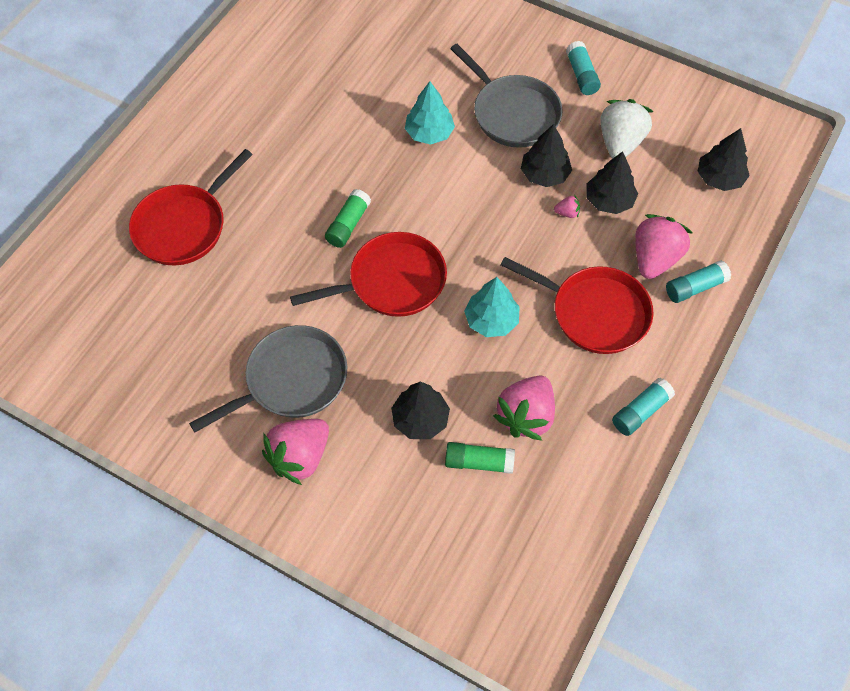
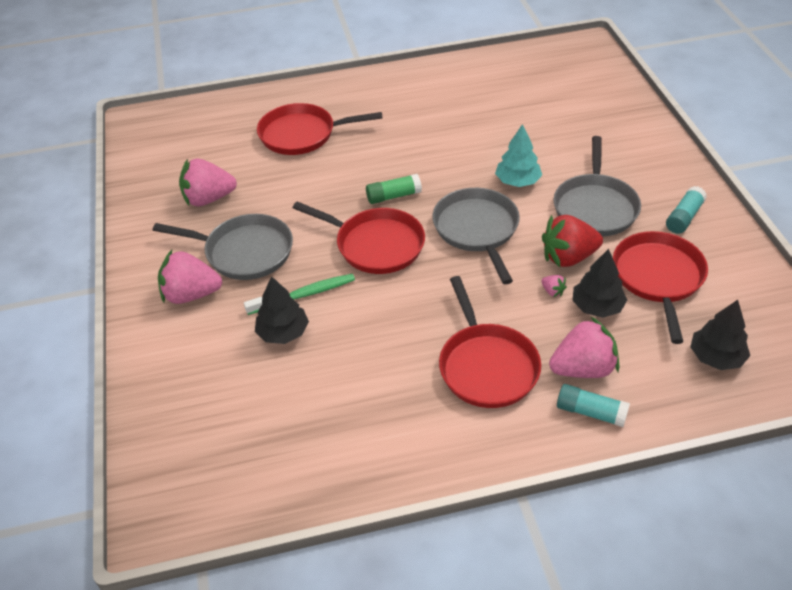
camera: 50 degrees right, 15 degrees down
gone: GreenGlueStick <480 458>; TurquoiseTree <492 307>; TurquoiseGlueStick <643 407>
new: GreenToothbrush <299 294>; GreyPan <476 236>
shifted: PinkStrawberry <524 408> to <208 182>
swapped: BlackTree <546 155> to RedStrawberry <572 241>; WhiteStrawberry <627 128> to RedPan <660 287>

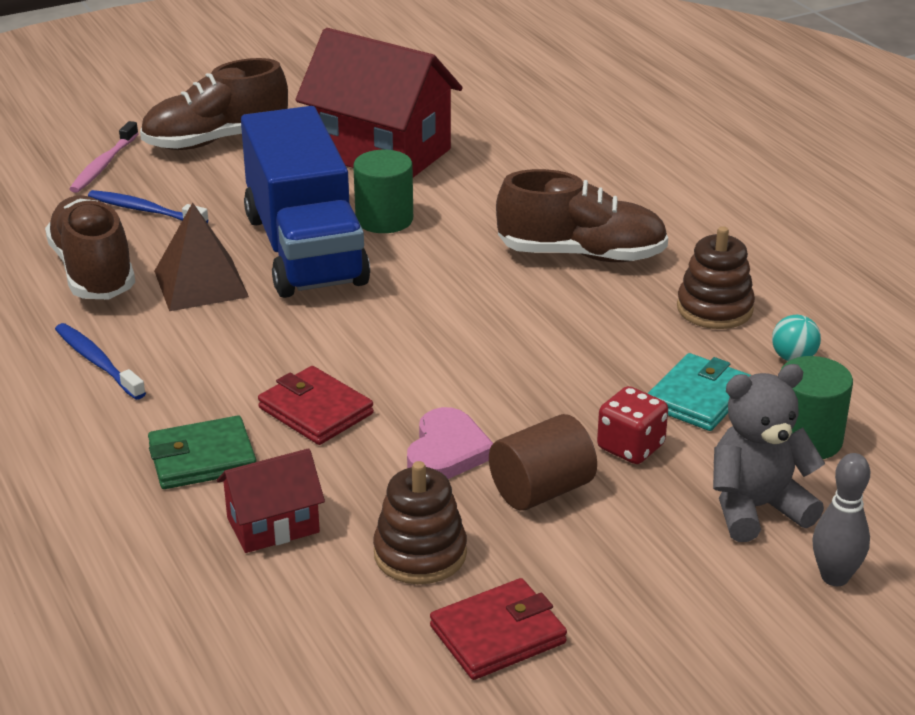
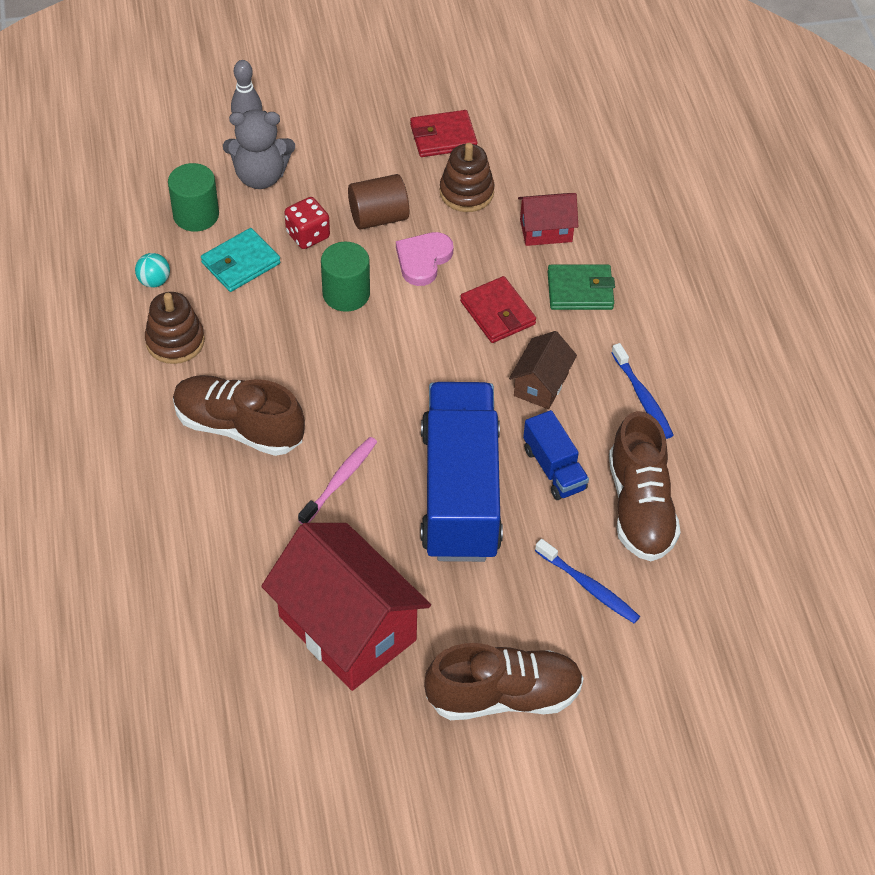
camera: 165 degrees left, 20 degrees up
new: BrownHouse <543 370>
shifted: PinkToothbrush <104 157> to <337 480>; GreenCylinder <383 191> to <345 277>
swapped: BrownPyramid <201 256> to BlueTruck <556 455>

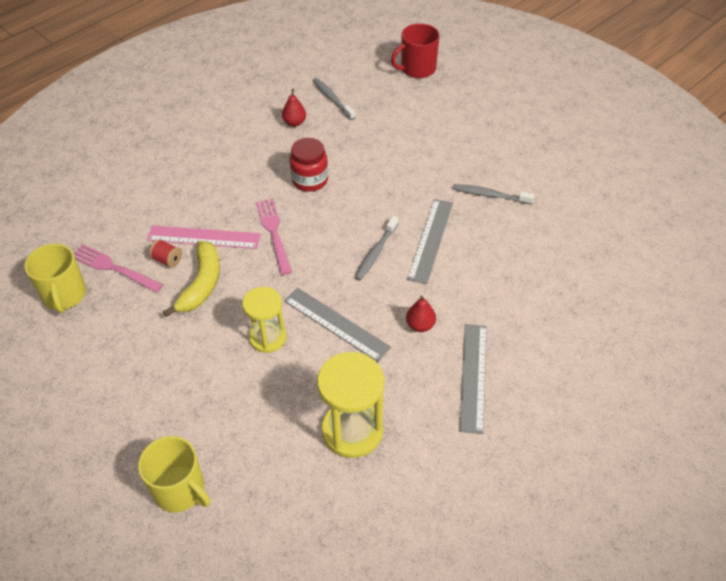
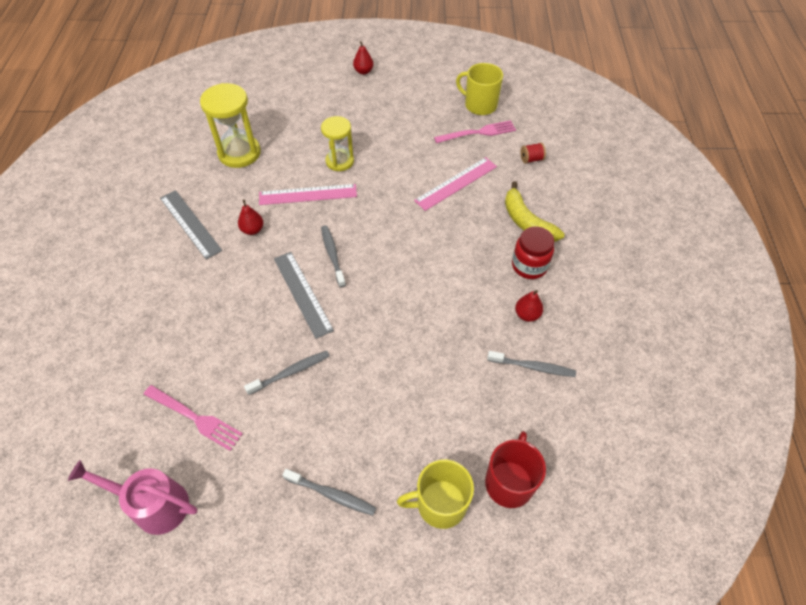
camera: 135 degrees right, 5 degrees up
new: PinkWateringCan <132 497>; GreyToothbrush <329 492>; RedPear <363 58>
shifted: YellowMug <174 474> to <435 494>; RedSpool <165 253> to <533 153>; YellowBanana <191 279> to <535 211>; PinkFork <274 237> to <193 418>; RedJar <309 165> to <533 252>
repainted: GreyRuler <337 325> to PinkRuler <308 194>

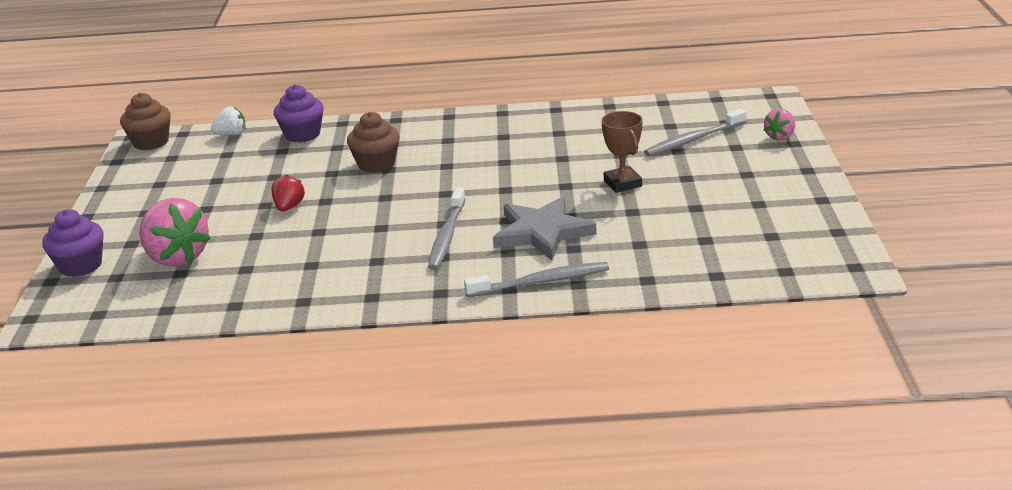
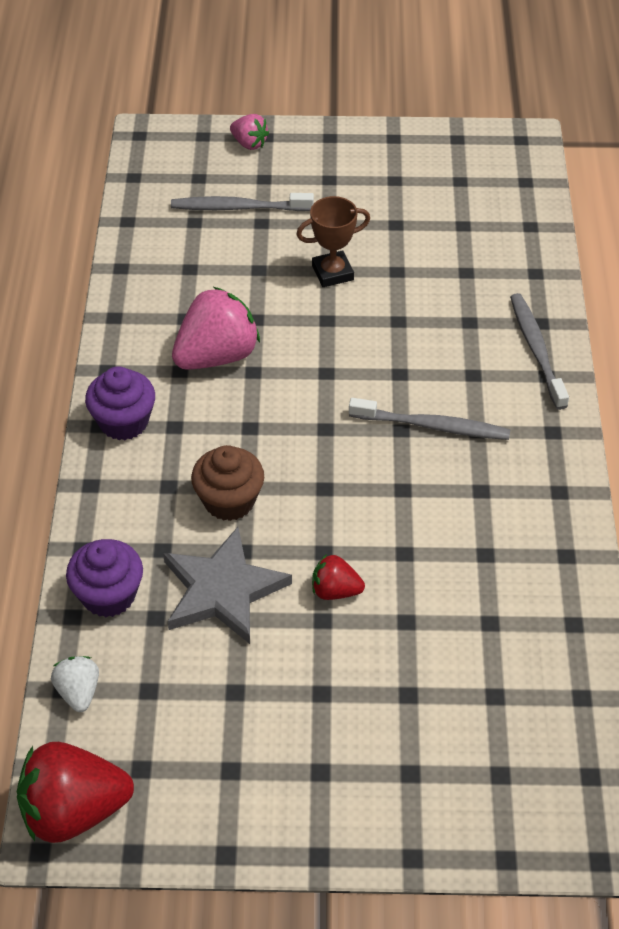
camera: 90 degrees left, 20 degrees up
shifted: PurpleCupcake <73 243> to <120 403>; PinkStrawberry <175 232> to <216 328>; GreyStar <545 228> to <227 585>
swapped: BrownCupcake <145 121> to RedStrawberry <75 792>
rotated: GreyToothbrush <695 132> = <242 202> 120 degrees clockwise

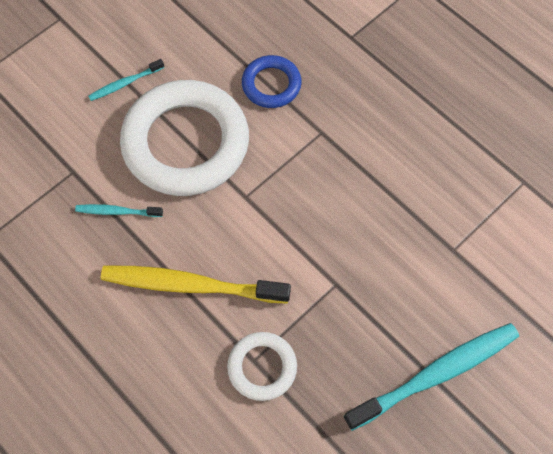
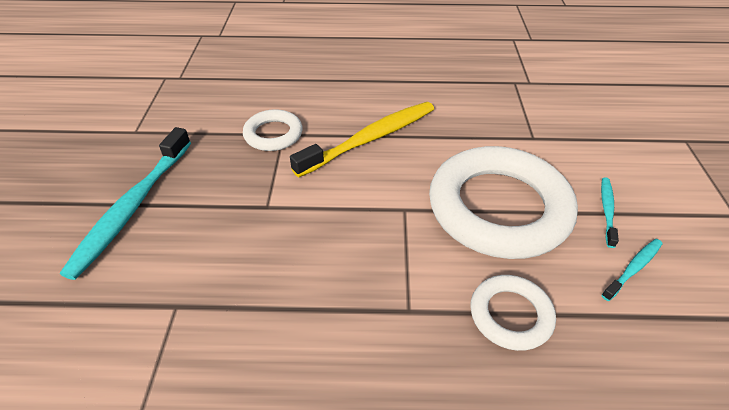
camera: 135 degrees right, 20 degrees down
shifted: TurquoiseToothbrush <119 210> to <632 270>
repainted: BlueRing <272 81> to WhiteRing <513 313>

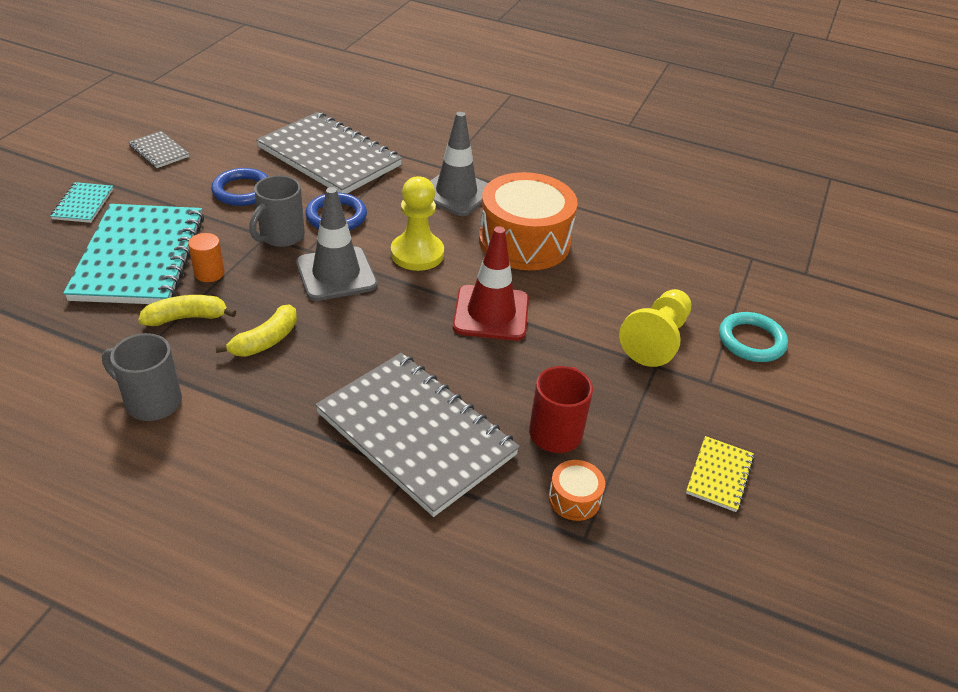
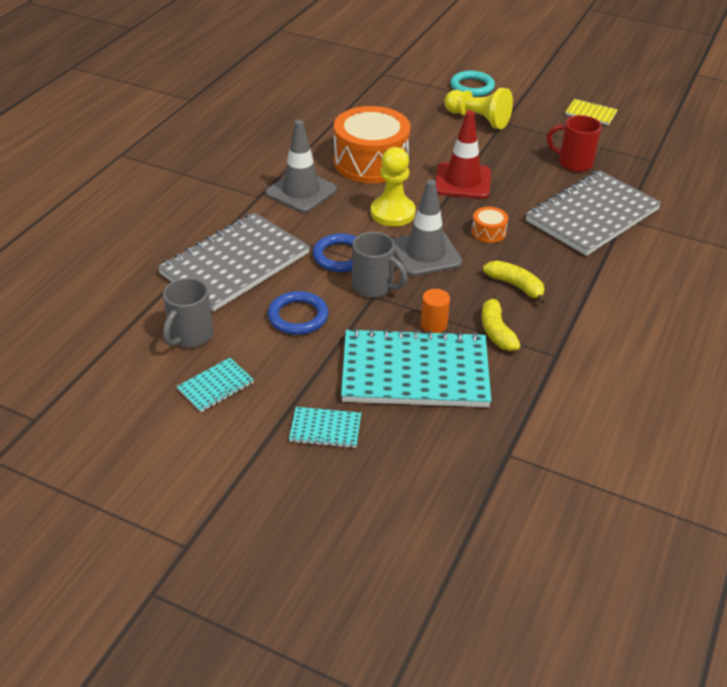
camera: 85 degrees left, 0 degrees up
shifted: GreyMug <142 377> to <188 313>; OrangeDrum <576 490> to <490 225>
repainted: GreyNotebook <159 149> to TurquoiseNotebook <215 385>

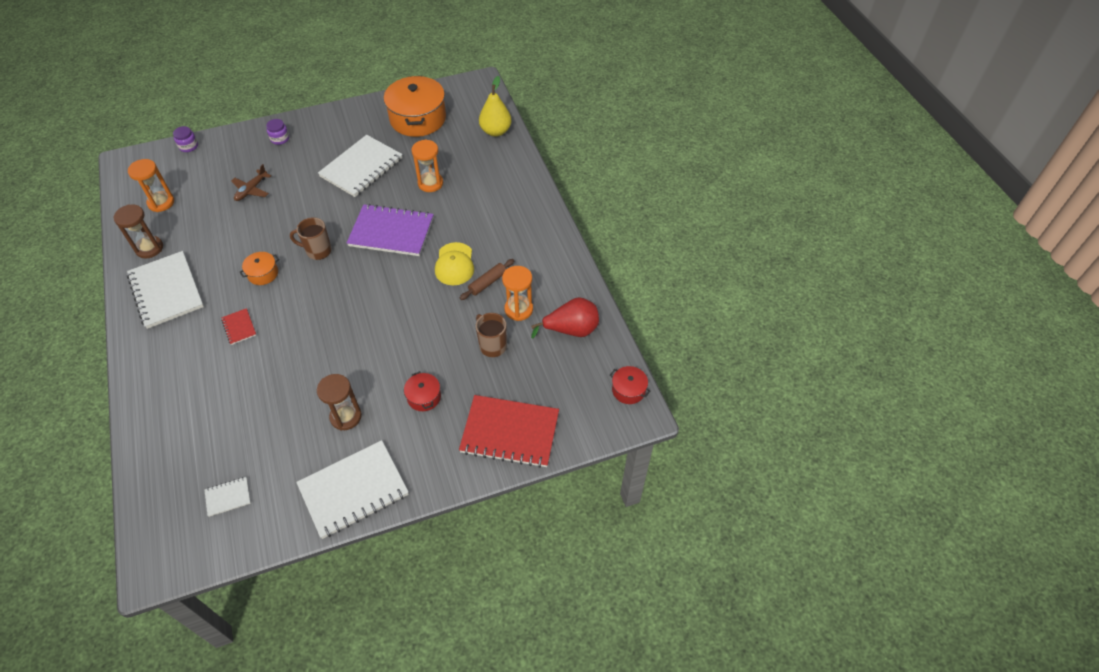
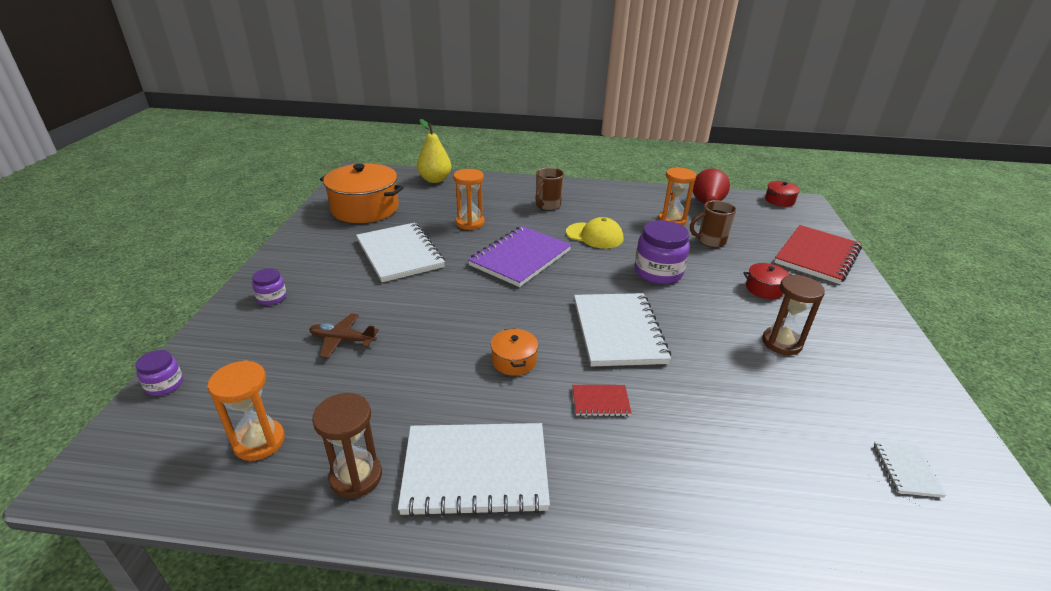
camera: 65 degrees left, 20 degrees down
gone: BrownRollingPin <487 279>
new: PurpleJar <662 252>
shifted: BrownMug <311 238> to <549 189>; WhiteNotebook <352 489> to <622 329>
rotated: BrownPlane <251 182> = <344 335> 135 degrees clockwise

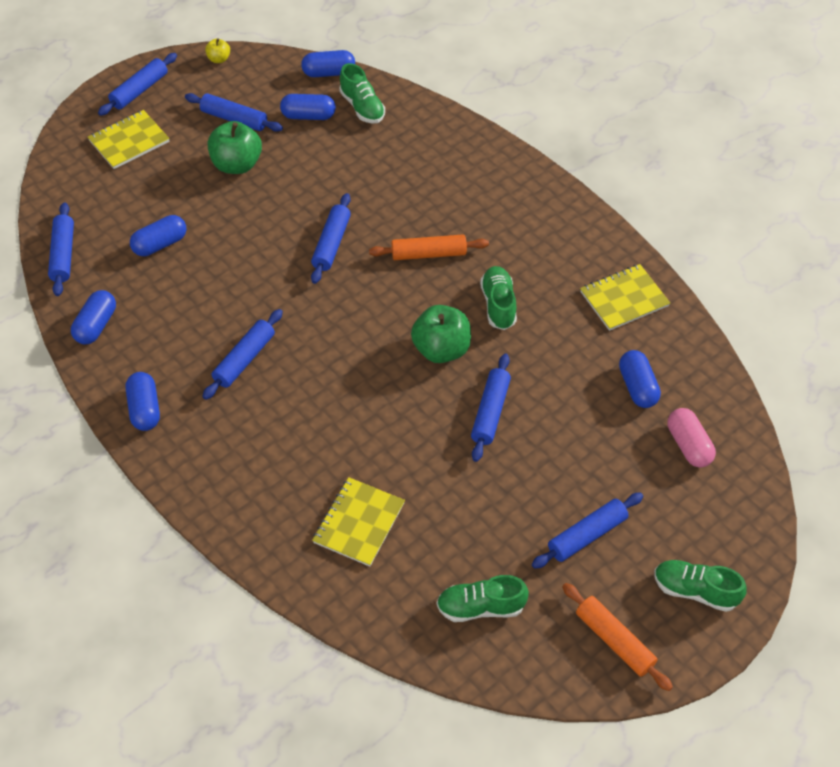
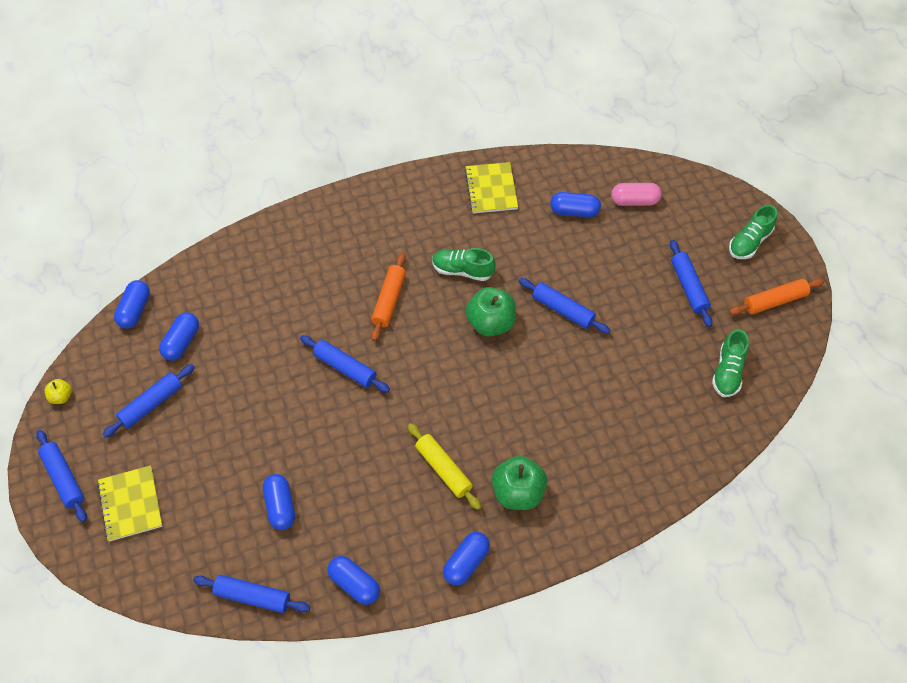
camera: 70 degrees left, 5 degrees up
gone: YellowNotebook <358 522>; GreenShoe <362 93>
shifted: GreenApple <235 147> to <519 483>
repainted: BlueRollingPin <242 354> to YellowRollingPin <444 466>
rotated: BlueCapsule <142 401> = <466 559> 60 degrees counterclockwise

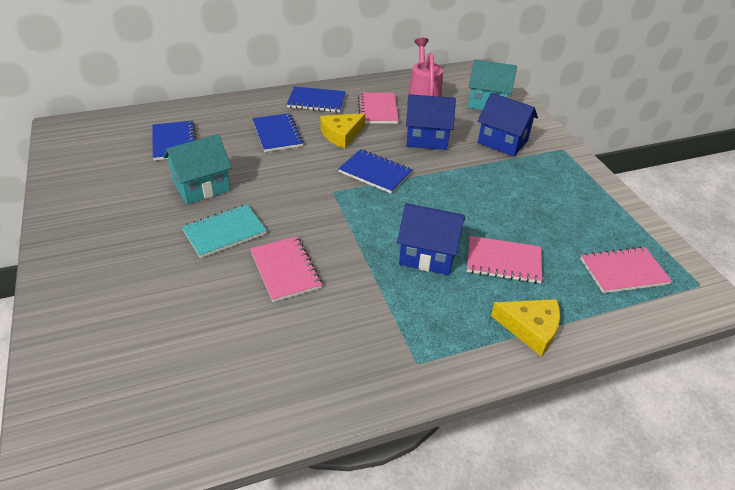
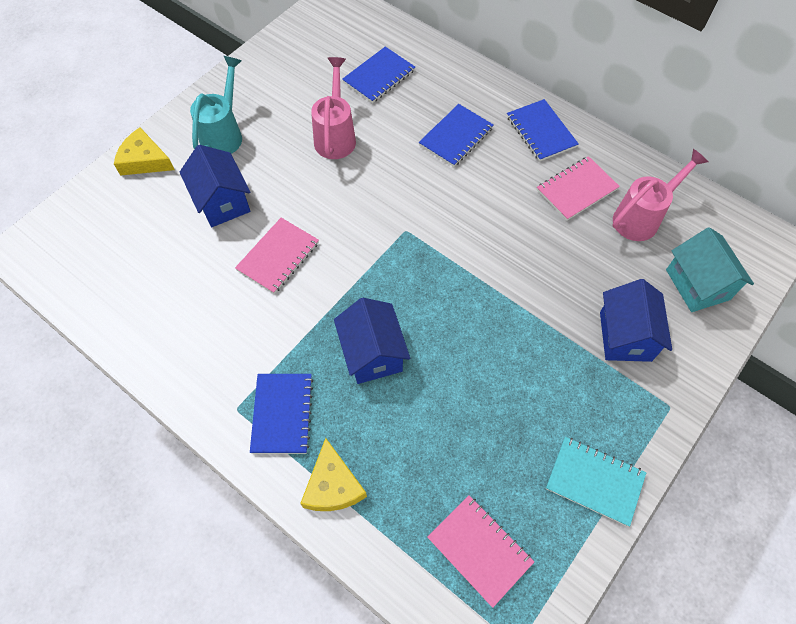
camera: 60 degrees right, 20 degrees up
gone: PinkNotebook <504 260>
new: TurquoiseWateringCan <216 105>
shifted: TurquoiseNotebook <224 231> to <596 482>; YellowCheese <342 130> to <144 151>; BlueNotebook <375 171> to <282 414>; BlueHouse <431 122> to <215 186>
swapped: TurquoiseHouse <197 169> to PinkWateringCan <333 108>

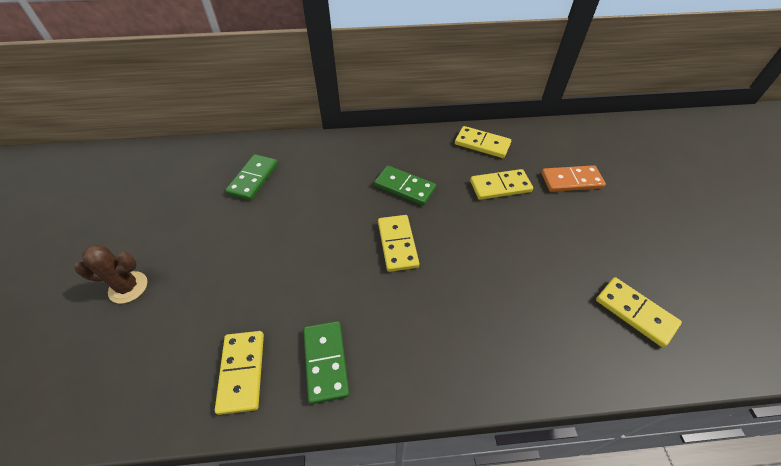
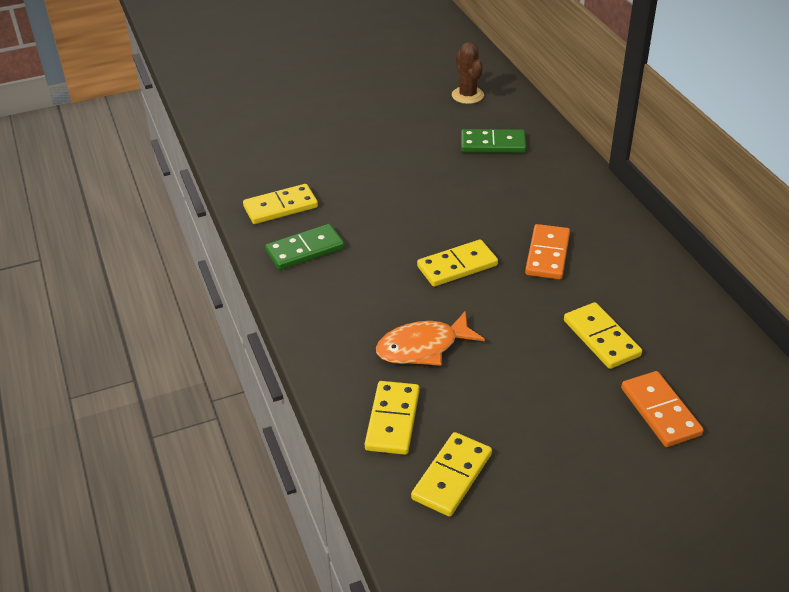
camera: 75 degrees right, 10 degrees down
new: OrangeFish <430 338>
shifted: BrownCactus <111 274> to <468 73>; YellowDomino <483 142> to <392 418>
repainted: GreenDomino <405 186> to OrangeDomino <547 252>

